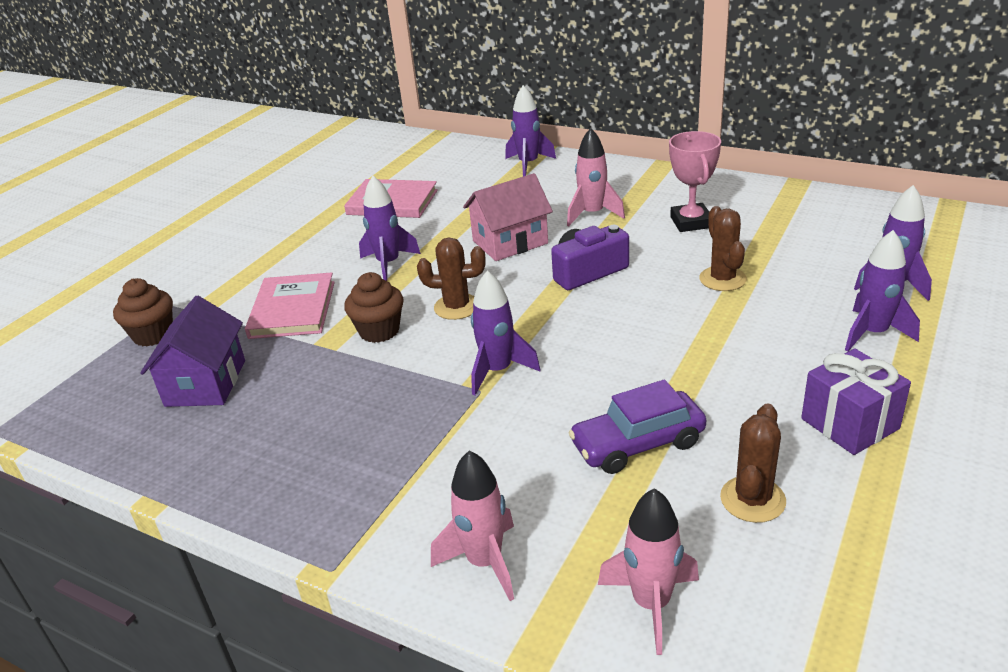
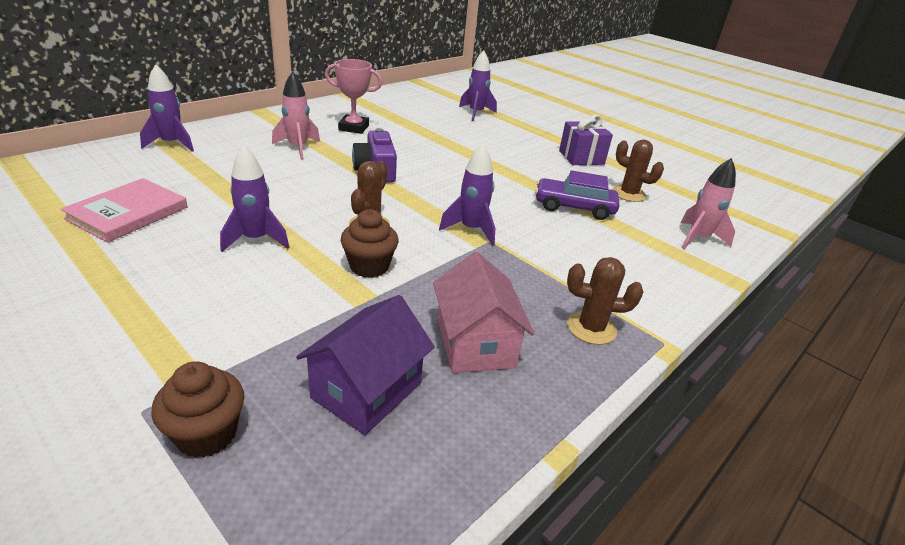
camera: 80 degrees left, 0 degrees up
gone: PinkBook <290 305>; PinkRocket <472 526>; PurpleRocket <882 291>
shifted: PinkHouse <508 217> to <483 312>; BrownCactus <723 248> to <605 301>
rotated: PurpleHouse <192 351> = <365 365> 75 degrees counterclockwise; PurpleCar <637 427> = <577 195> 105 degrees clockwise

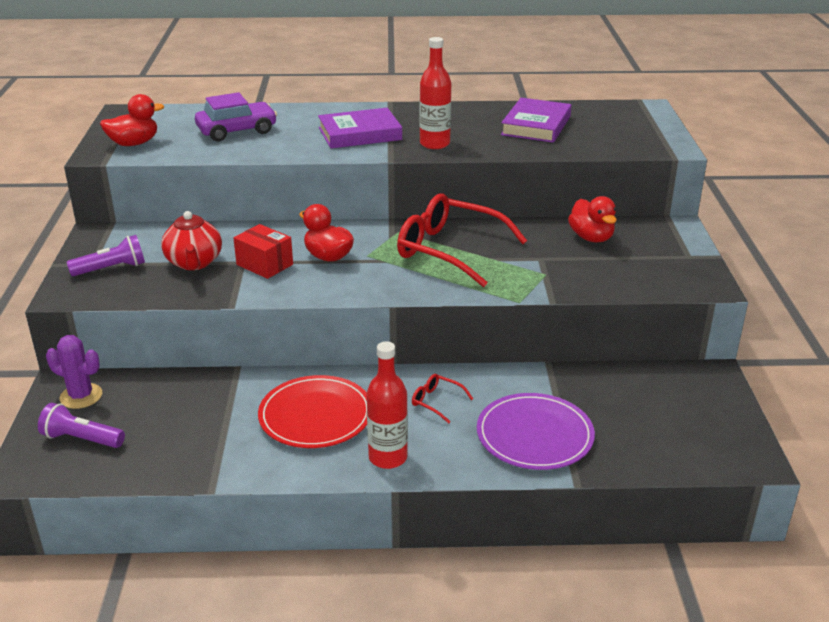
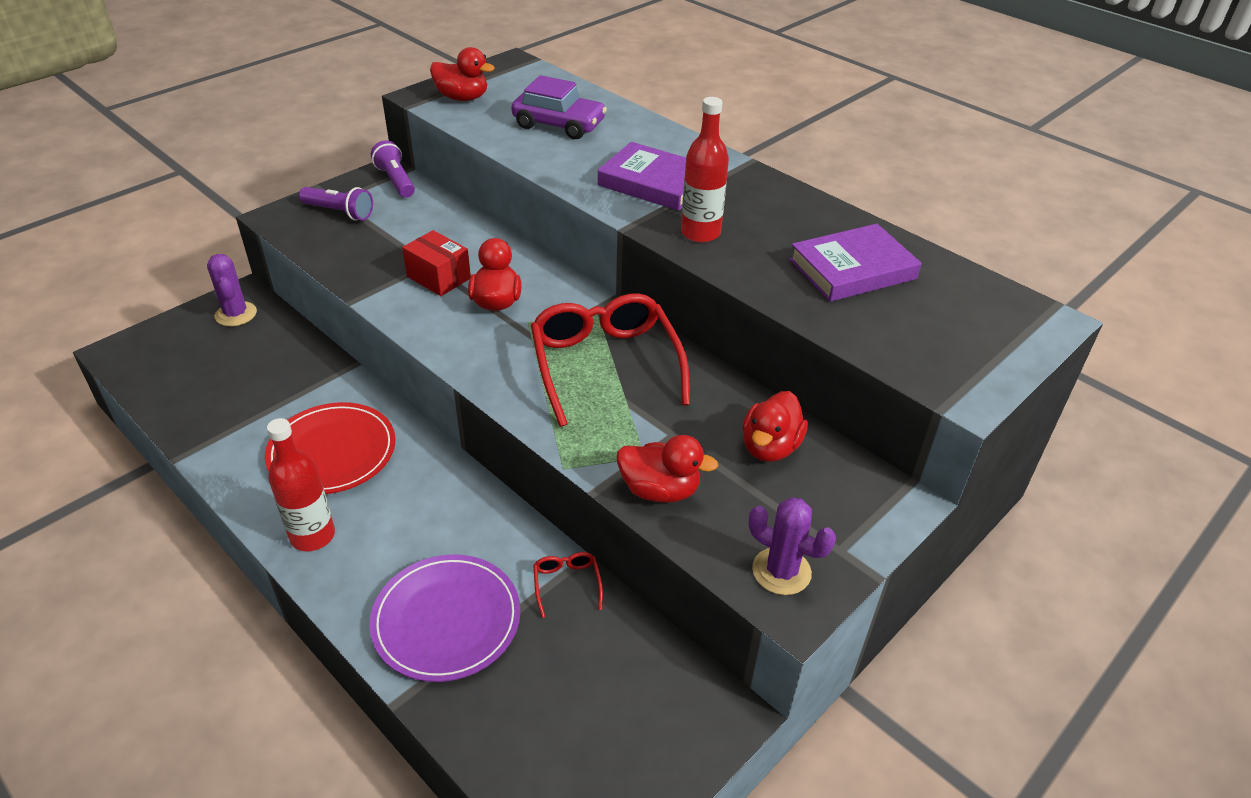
camera: 45 degrees right, 10 degrees up
gone: RedTeapot <191 240>
new: RedDuck <667 469>; PurpleCactus <792 546>
shifted: PurpleFlashlight <81 425> to <393 169>; RedGlasses <442 398> to <568 585>
rotated: RedBox <263 251> = <436 263> 45 degrees counterclockwise

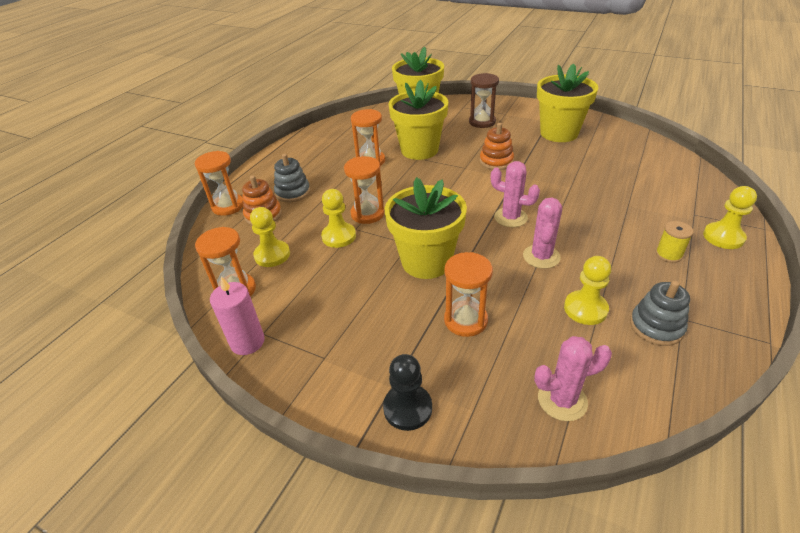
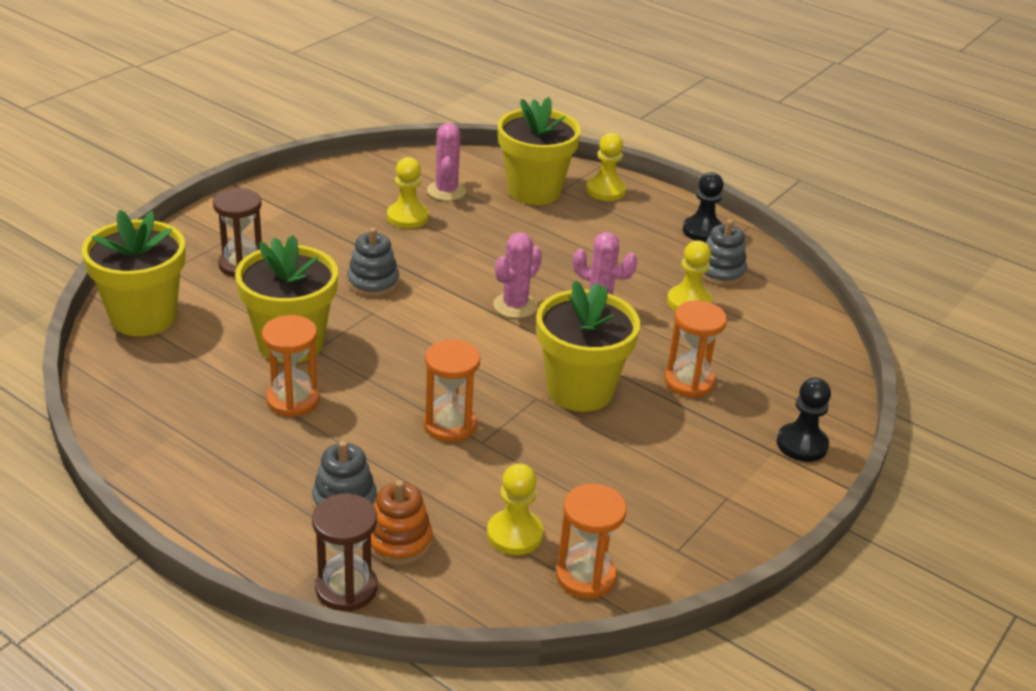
camera: 85 degrees left, 5 degrees down
gone: PinkCandle <237 315>; YellowSpool <674 242>
new: BlackPawn <703 207>
shifted: YellowPawn <338 218> to <408 192>; PinkCactus <573 378> to <446 162>; YellowFlowerPot <567 103> to <539 151>
repainted: OrangeHourglass <219 183> to BrownHourglass <344 552>; OrangeStackingToy <497 146> to GreyStackingToy <373 262>

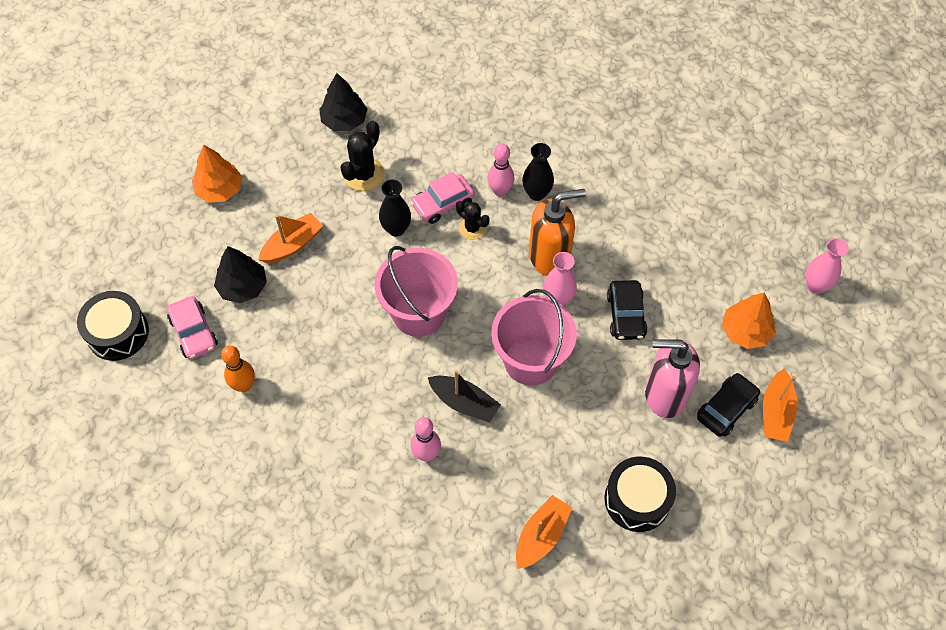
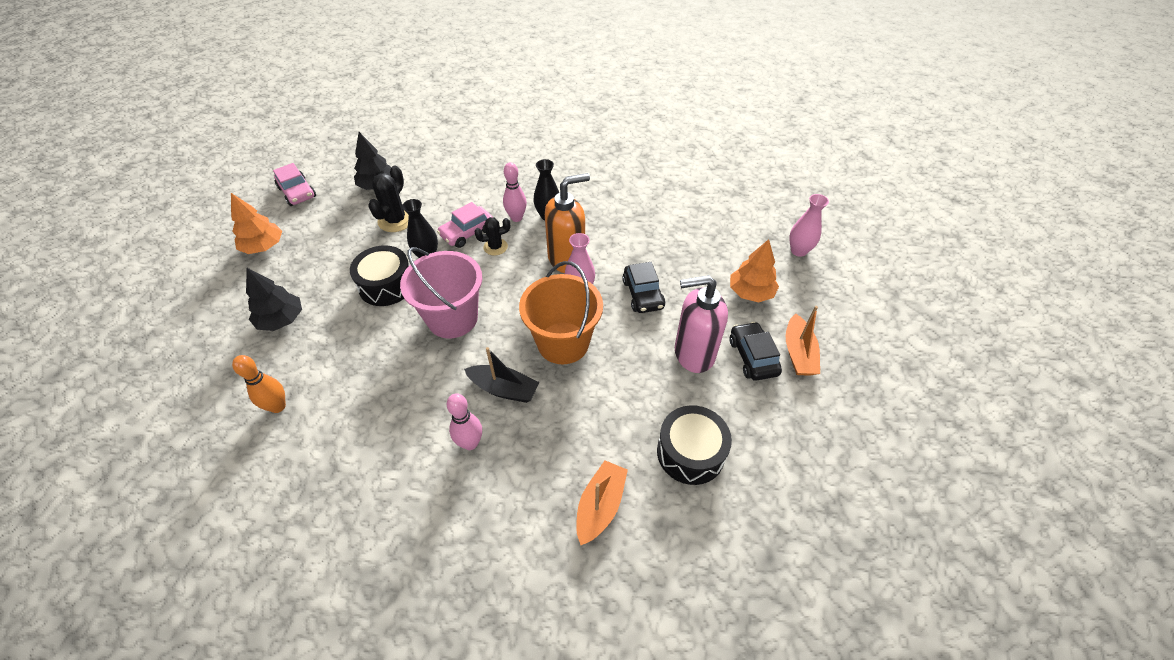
camera: 10 degrees left, 10 degrees down
gone: OrangeBoat <290 238>
shifted: BlackDrum <113 326> to <379 275>; PinkCar <192 327> to <294 184>
repainted: PinkBucket <534 337> to OrangeBucket <561 312>
rotated: BlackCactus <473 220> = <492 236> 45 degrees counterclockwise; BlackCar <728 405> = <755 351> 45 degrees counterclockwise

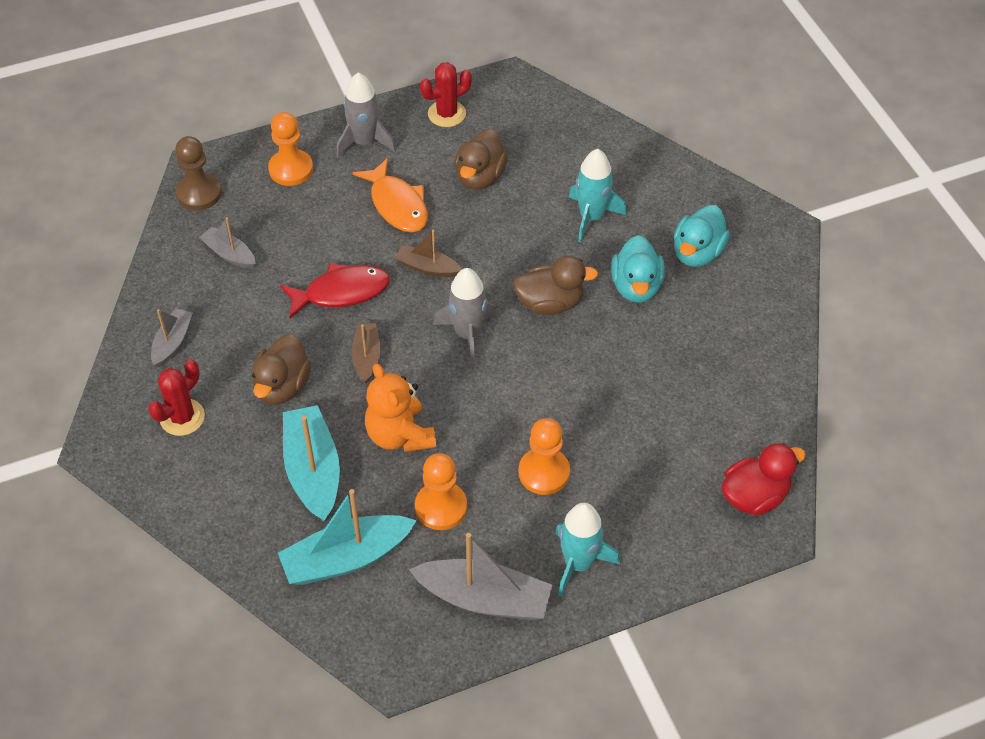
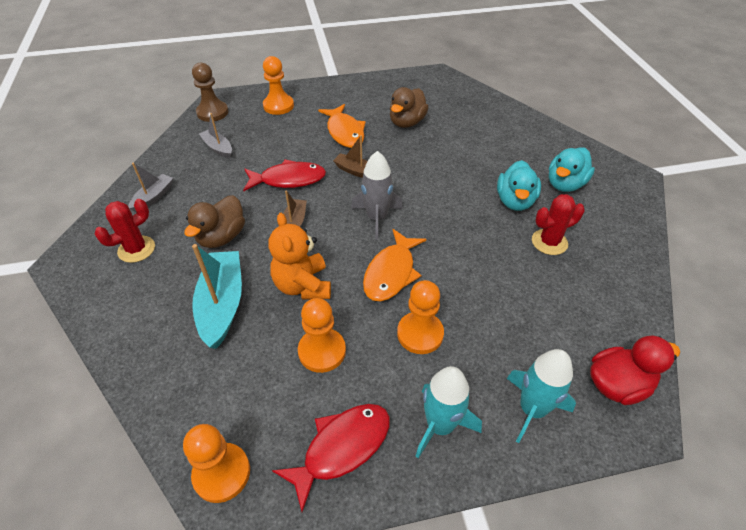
camera: 10 degrees right, 5 degrees down
gone: TurquoiseBoat <347 537>; GreyRocket <366 115>; BrownDuck <555 285>
new: OrangePawn <216 463>; OrangeFish <394 265>
shifted: RedCactus <446 94> to <558 224>; TurquoiseRocket <597 195> to <541 396>
swapped: GreyBoat <480 576> to RedFish <331 458>

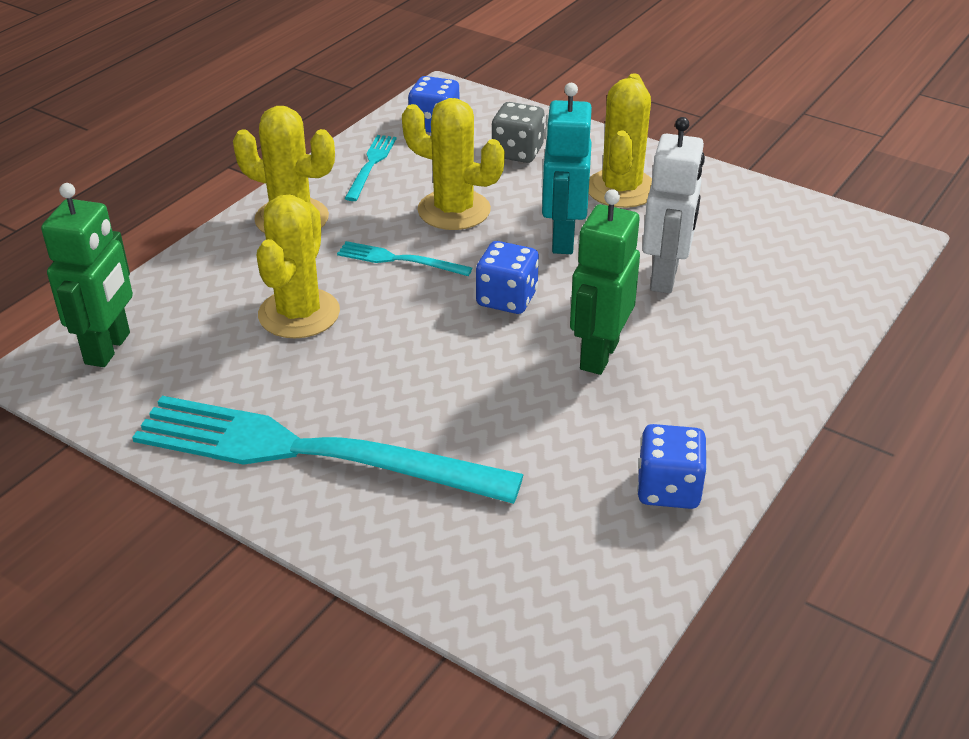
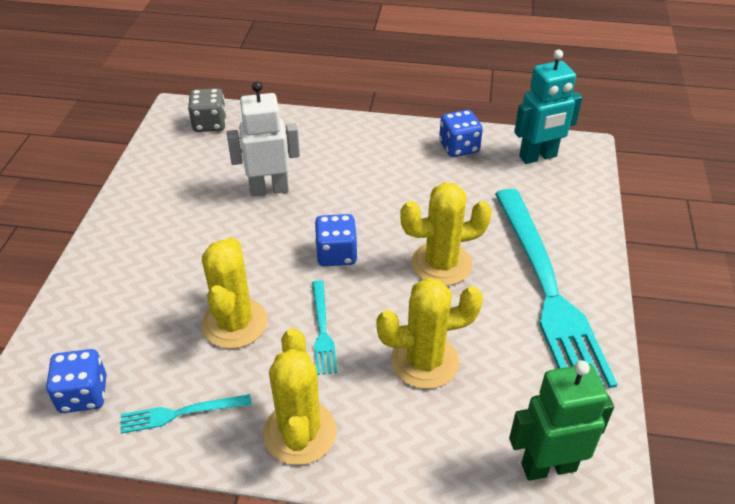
camera: 115 degrees left, 5 degrees up
gone: GreenRobot <605 282>
shifted: GreyDice <518 132> to <207 110>; TurquoiseRobot <567 168> to <548 107>; YellowCactus <620 140> to <446 234>

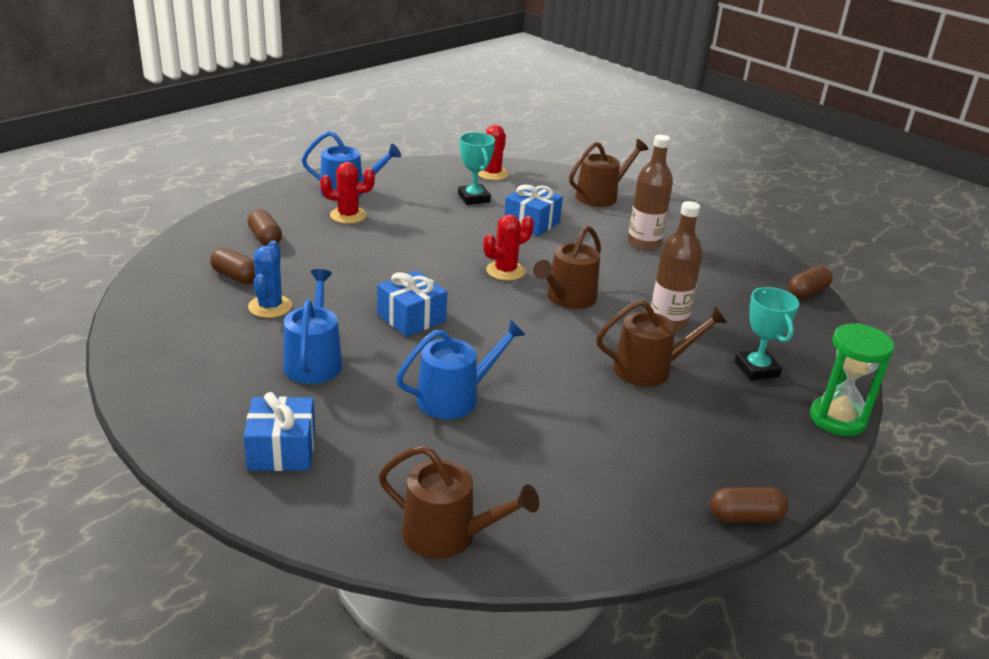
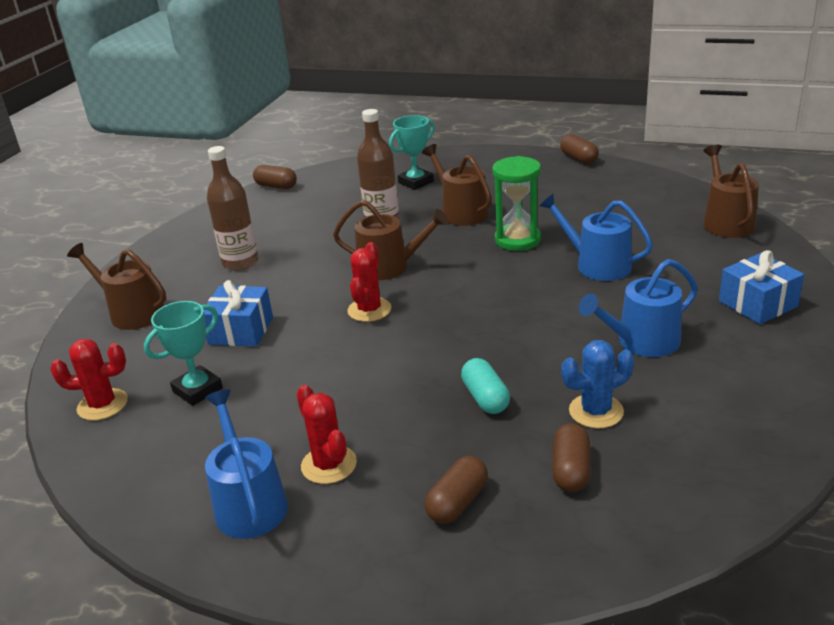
camera: 110 degrees left, 0 degrees up
gone: BlueGift <412 304>
new: TurquoiseCapsule <485 386>
shifted: GreenHourglass <852 379> to <516 203>
rotated: RedCactus <508 247> = <369 282> 75 degrees clockwise

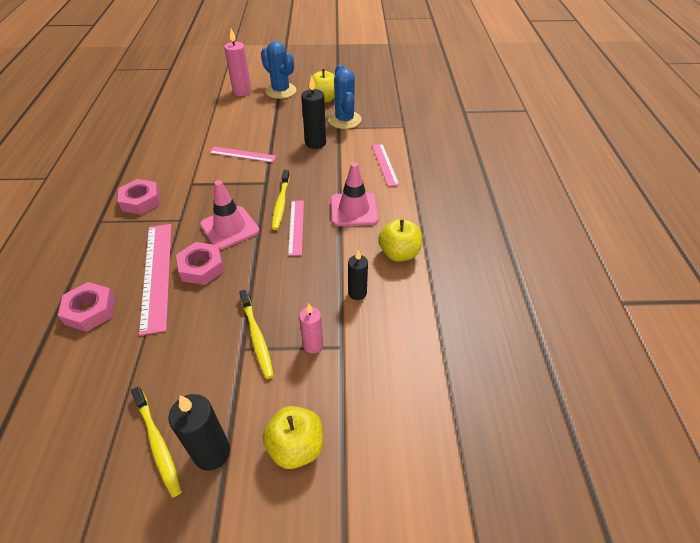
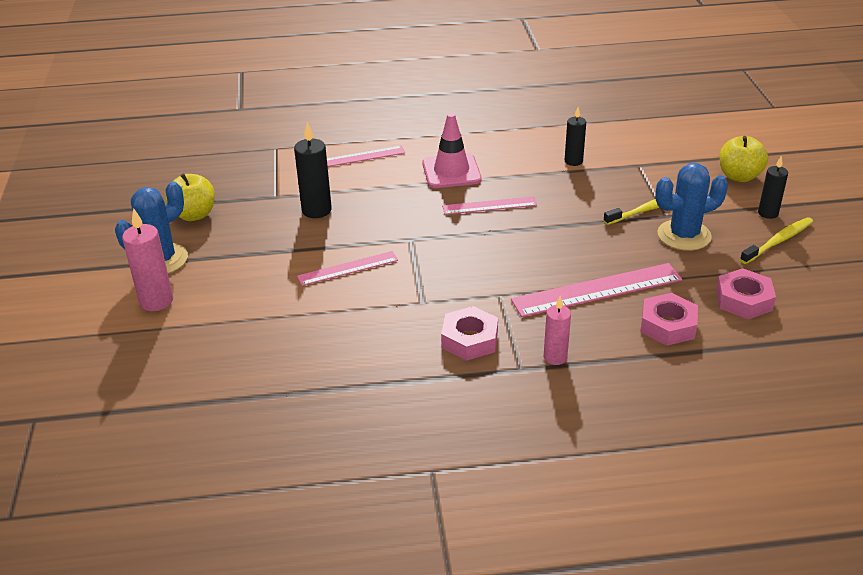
camera: 95 degrees left, 10 degrees down
gone: PinkTrafficCone <230 215>; YellowToothbrush <281 200>; YellowApple <400 240>
shifted: PinkNut <200 263> to <746 293>; PinkCandle <311 328> to <557 330>; BlueCactus <345 96> to <691 207>
rotated: PinkRuler <242 155> = <347 268> 60 degrees clockwise
scaled: BlackCandle <199 432> = <773 187> x0.66

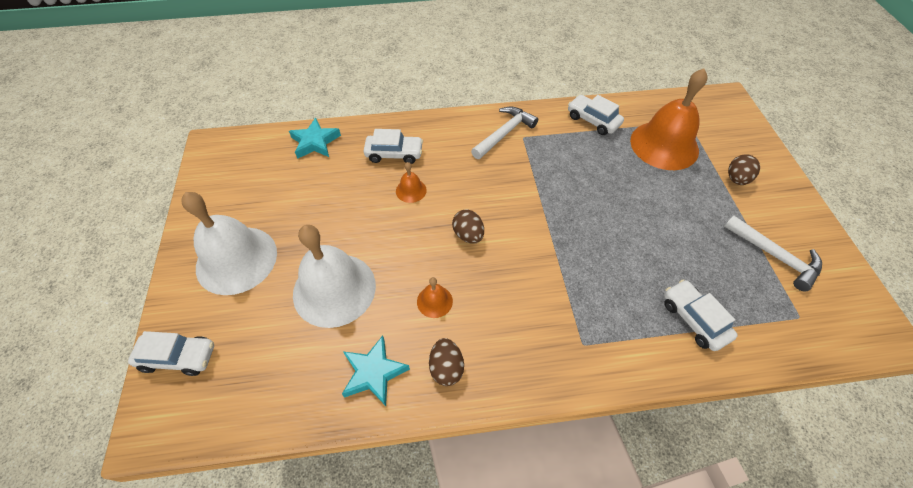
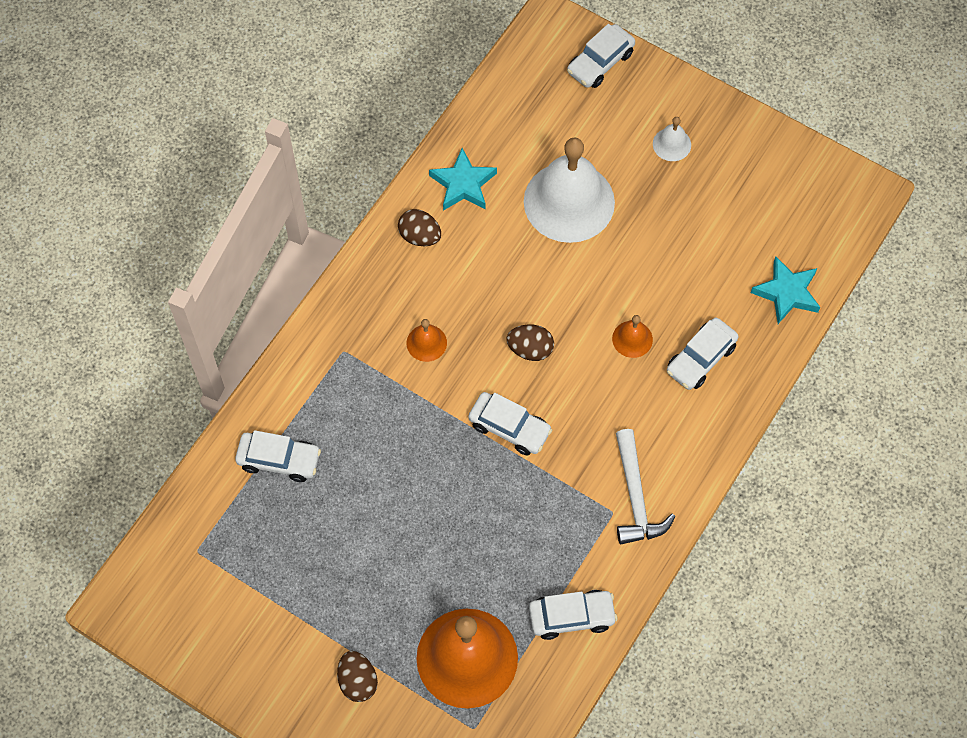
camera: 130 degrees right, 10 degrees up
gone: WhiteHammer <773 253>
new: WhiteCar <510 424>
shifted: OrangeBell <435 297> to <427 340>
scaled: WhiteBell <229 243> = <672 139> x0.43

